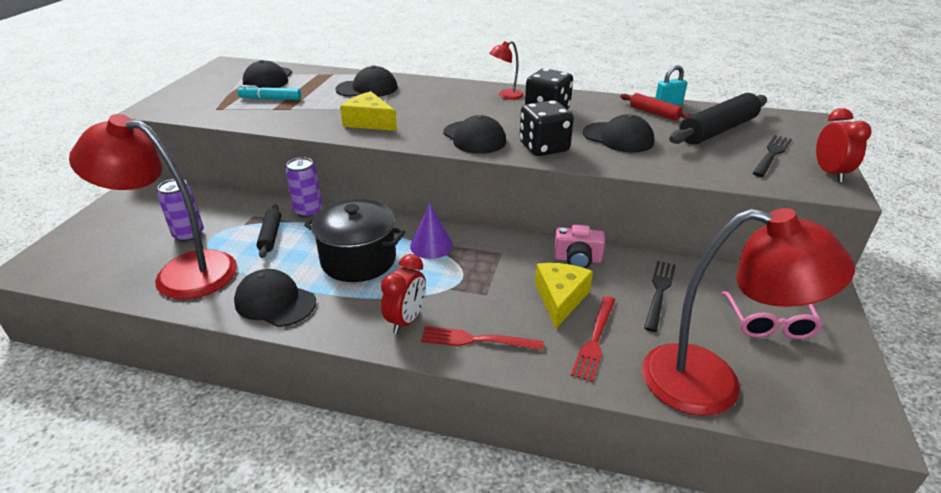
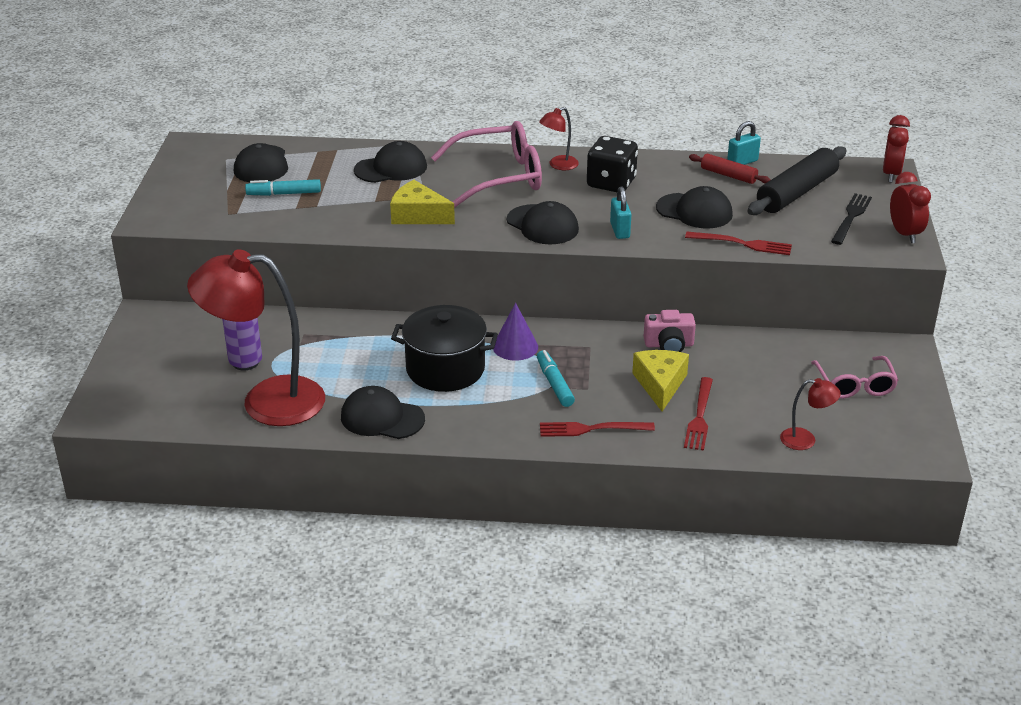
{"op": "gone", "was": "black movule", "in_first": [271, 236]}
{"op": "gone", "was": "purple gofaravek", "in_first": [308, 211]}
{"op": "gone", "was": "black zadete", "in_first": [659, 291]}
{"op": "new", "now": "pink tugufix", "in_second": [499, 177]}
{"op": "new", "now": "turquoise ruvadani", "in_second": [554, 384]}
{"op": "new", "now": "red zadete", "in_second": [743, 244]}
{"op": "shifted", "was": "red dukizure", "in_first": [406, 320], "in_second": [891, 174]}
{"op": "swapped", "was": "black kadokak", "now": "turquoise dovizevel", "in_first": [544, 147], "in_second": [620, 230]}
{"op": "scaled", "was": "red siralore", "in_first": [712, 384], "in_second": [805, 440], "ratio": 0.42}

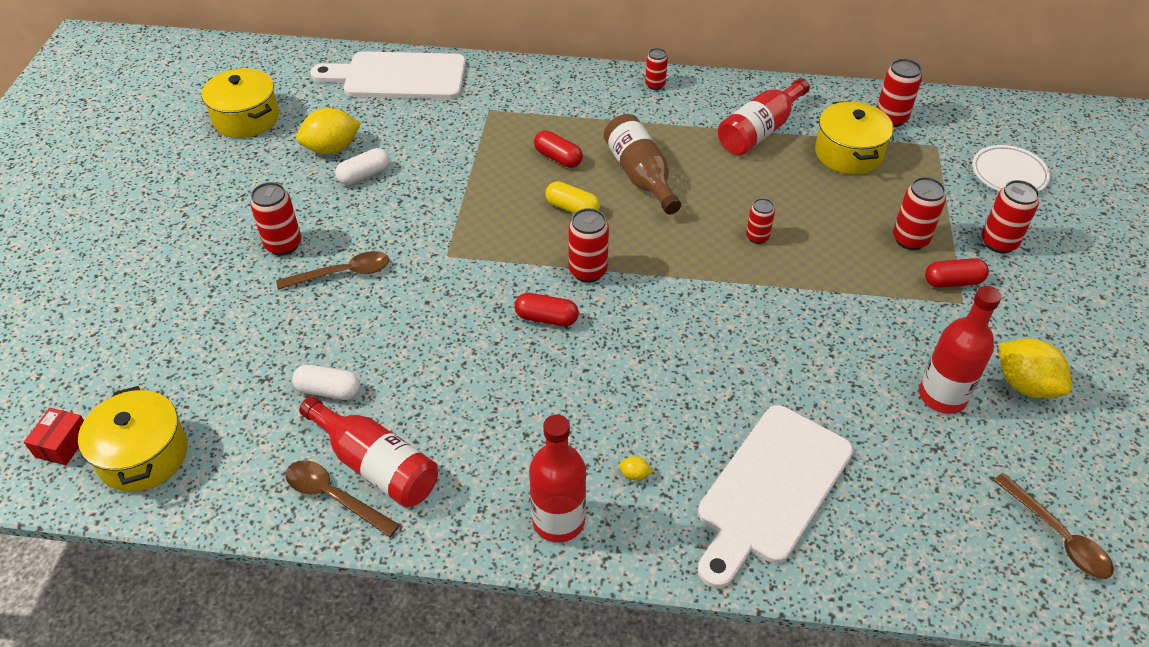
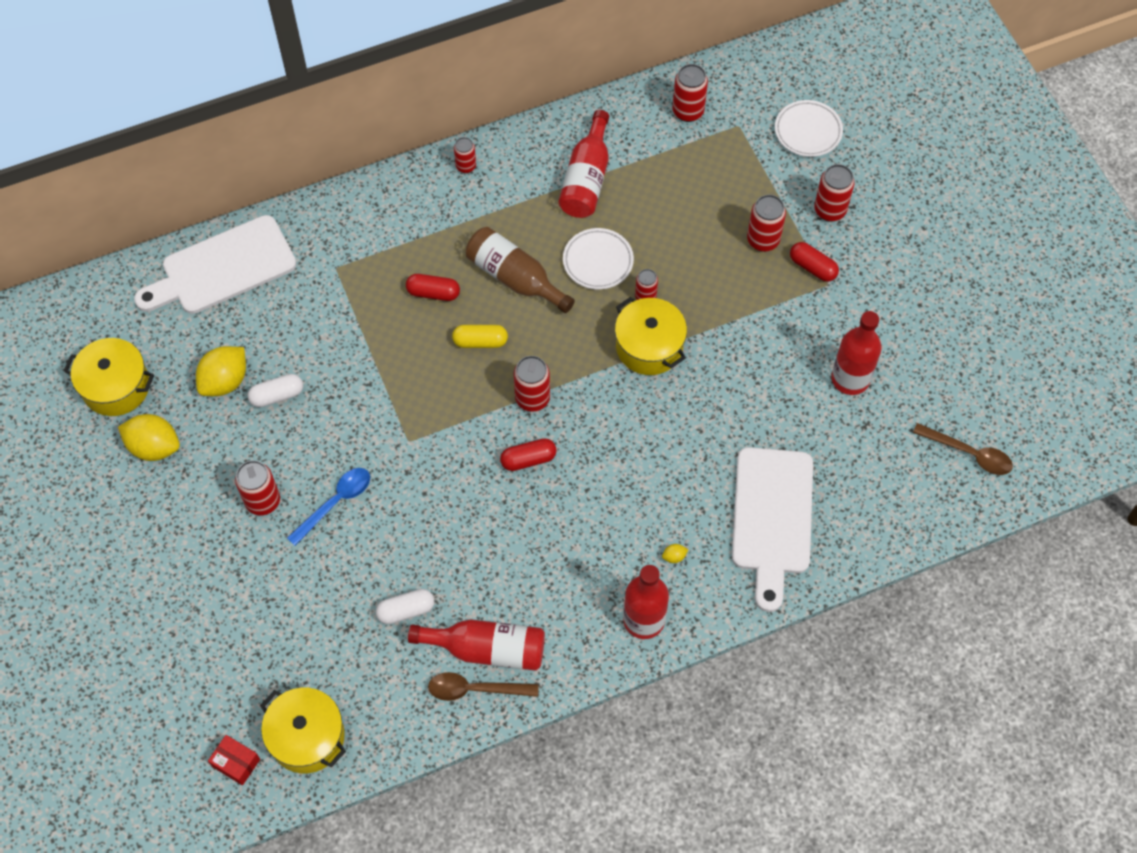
{"op": "new", "now": "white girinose", "in_second": [598, 261]}
{"op": "shifted", "was": "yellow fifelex", "in_first": [848, 153], "in_second": [649, 346]}
{"op": "shifted", "was": "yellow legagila", "in_first": [1025, 385], "in_second": [154, 447]}
{"op": "repainted", "was": "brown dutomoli", "now": "blue dutomoli", "in_first": [343, 273], "in_second": [335, 502]}
{"op": "rotated", "was": "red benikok", "in_first": [63, 444], "in_second": [236, 763], "clockwise": -45}
{"op": "rotated", "was": "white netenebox", "in_first": [364, 175], "in_second": [277, 395], "clockwise": 45}
{"op": "rotated", "was": "red netenebox", "in_first": [953, 281], "in_second": [812, 267], "clockwise": 75}

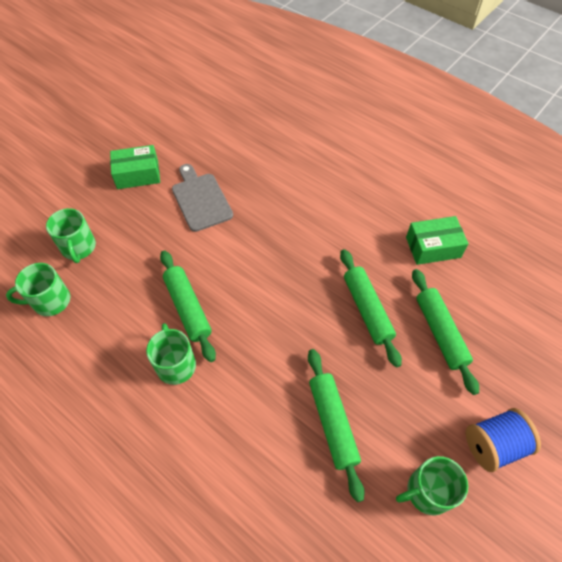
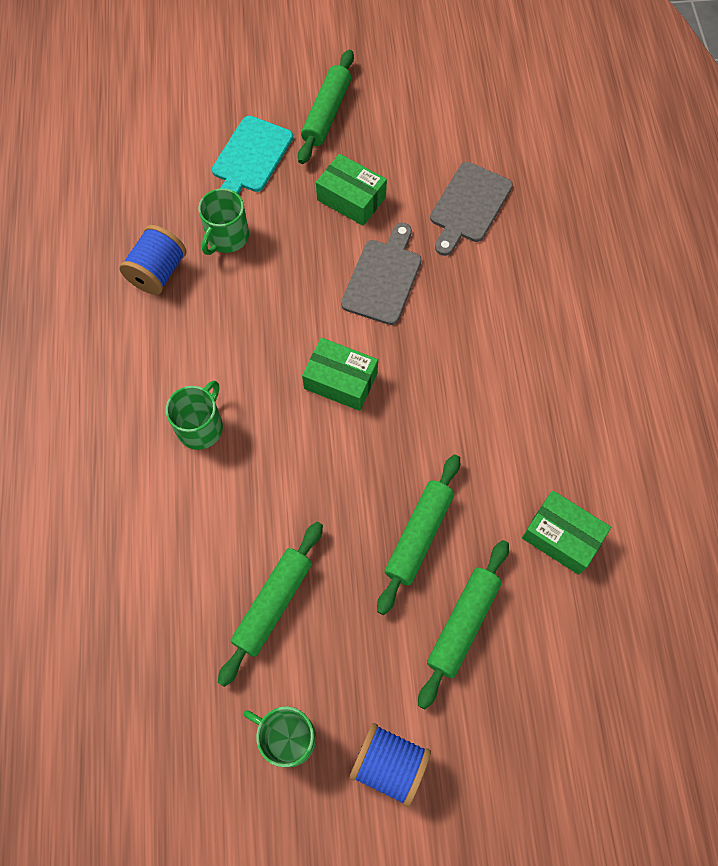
{"op": "new", "now": "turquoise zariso", "in_second": [250, 158]}
{"op": "new", "now": "green benikok", "in_second": [340, 381]}
{"op": "new", "now": "grey zariso", "in_second": [469, 206]}
{"op": "shifted", "was": "green movule", "in_first": [188, 308], "in_second": [326, 113]}
{"op": "swapped", "was": "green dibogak", "now": "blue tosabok", "in_first": [50, 301], "in_second": [158, 272]}

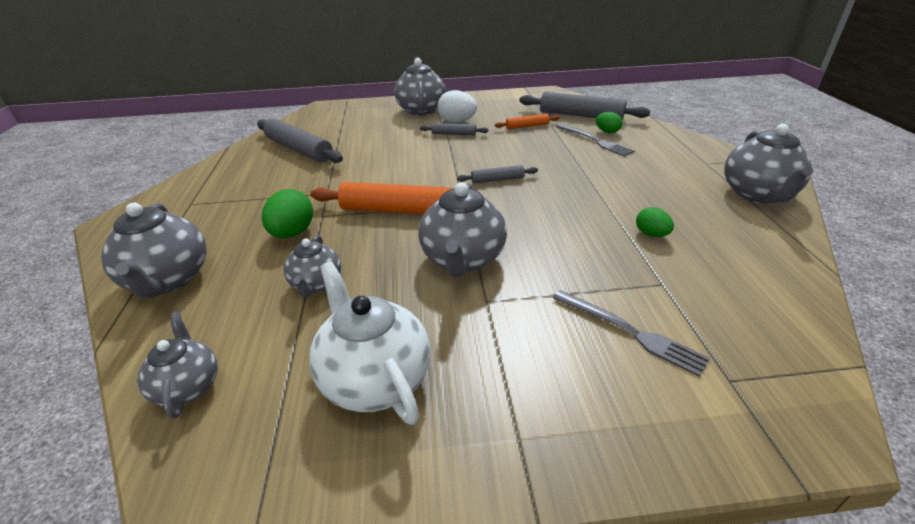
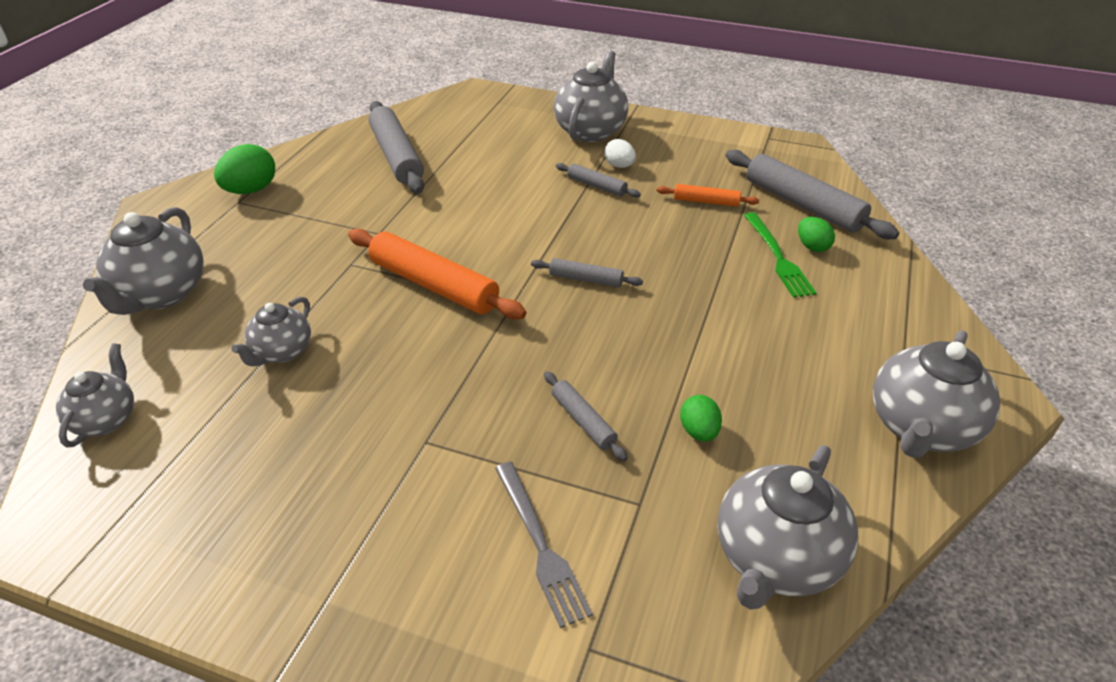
{"op": "gone", "was": "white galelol", "in_first": [374, 379]}
{"op": "new", "now": "grey movule", "in_second": [583, 421]}
{"op": "shifted", "was": "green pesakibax", "in_first": [292, 233], "in_second": [251, 190]}
{"op": "shifted", "was": "grey galelol", "in_first": [463, 260], "in_second": [775, 559]}
{"op": "repainted", "was": "grey zadete", "now": "green zadete", "in_first": [594, 140], "in_second": [777, 256]}
{"op": "scaled", "was": "white pesakibax", "in_first": [457, 122], "in_second": [619, 166], "ratio": 0.61}

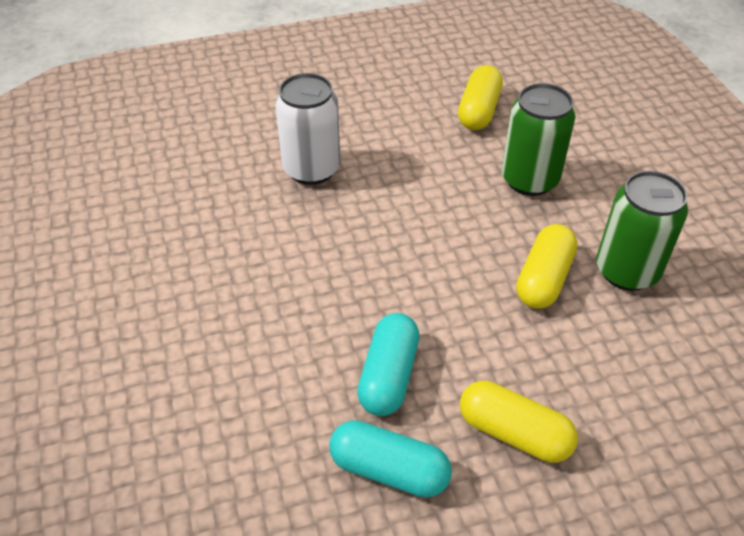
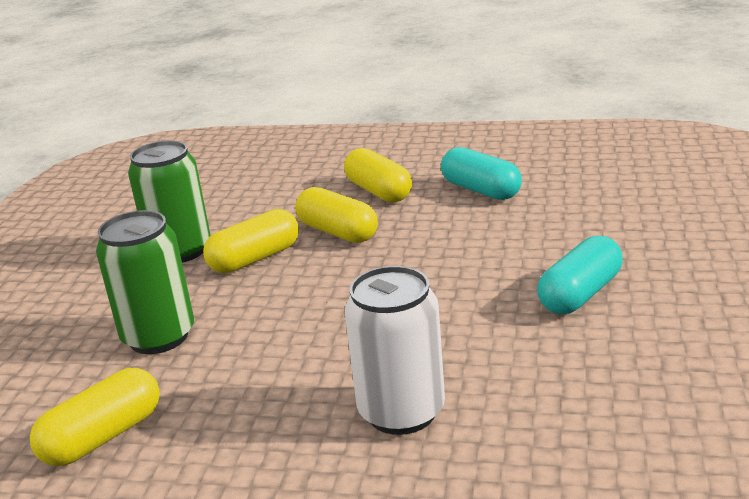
{"op": "new", "now": "yellow netenebox", "in_second": [338, 232]}
{"op": "shifted", "was": "turquoise netenebox", "in_first": [389, 376], "in_second": [580, 294]}

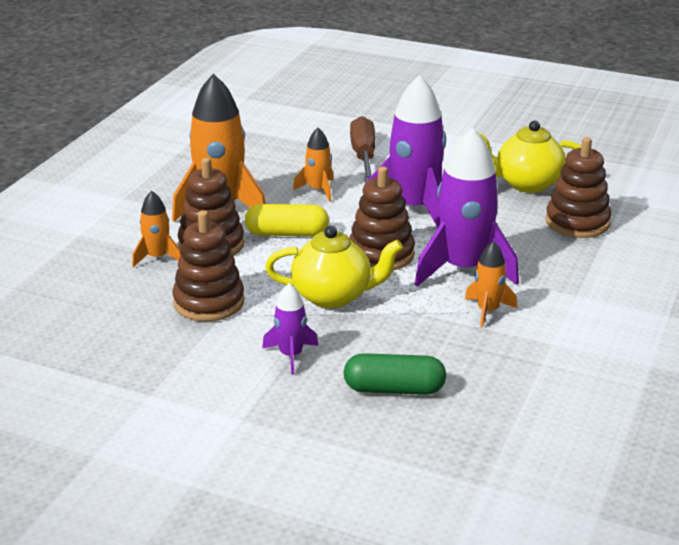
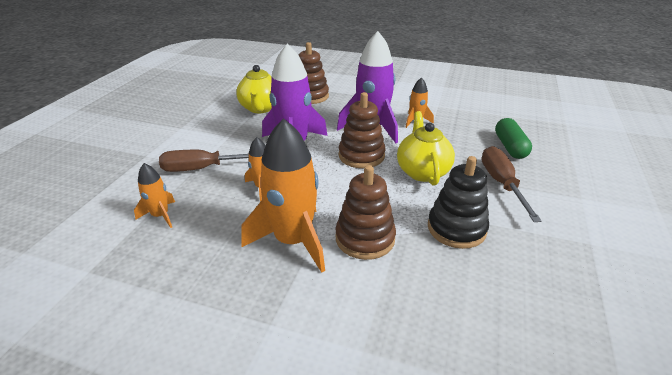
{"op": "gone", "was": "yellow netenebox", "in_first": [287, 233]}
{"op": "shifted", "was": "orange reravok", "in_first": [157, 257], "in_second": [160, 215]}
{"op": "swapped", "was": "purple reravok", "now": "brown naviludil", "in_first": [291, 355], "in_second": [501, 184]}
{"op": "repainted", "was": "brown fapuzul", "now": "black fapuzul", "in_first": [209, 302], "in_second": [456, 228]}

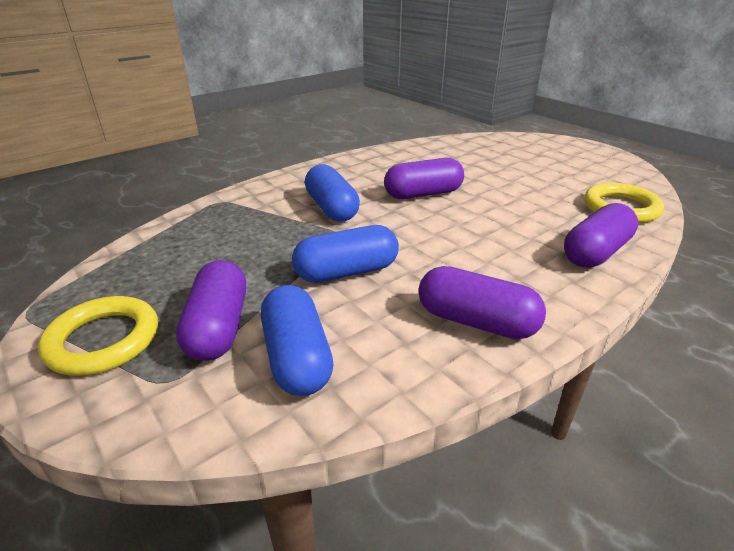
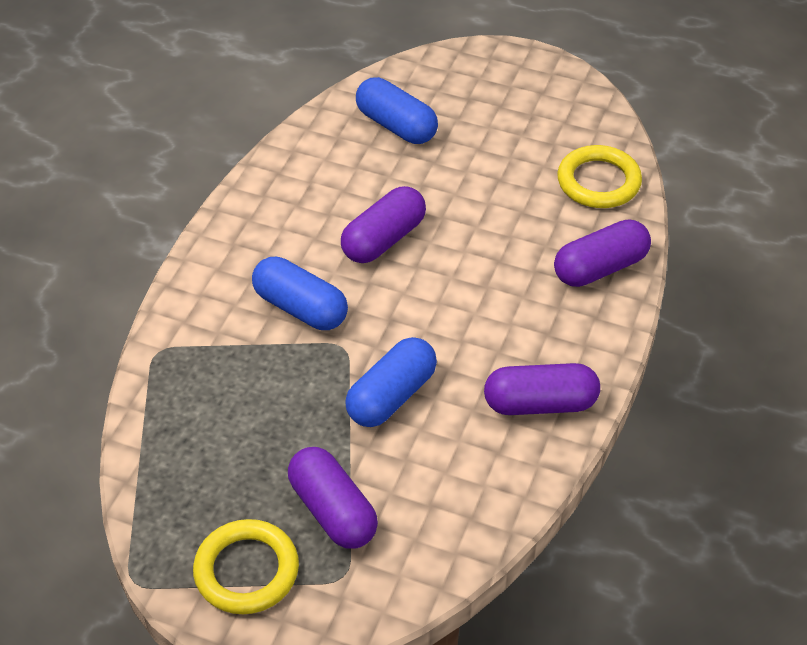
{"op": "shifted", "was": "blue netenebox", "in_first": [297, 357], "in_second": [396, 125]}
{"op": "rotated", "was": "purple netenebox", "in_first": [596, 252], "in_second": [600, 268], "clockwise": 45}

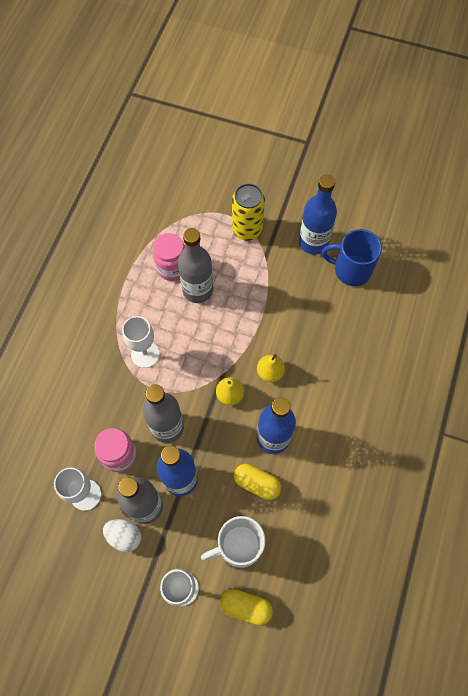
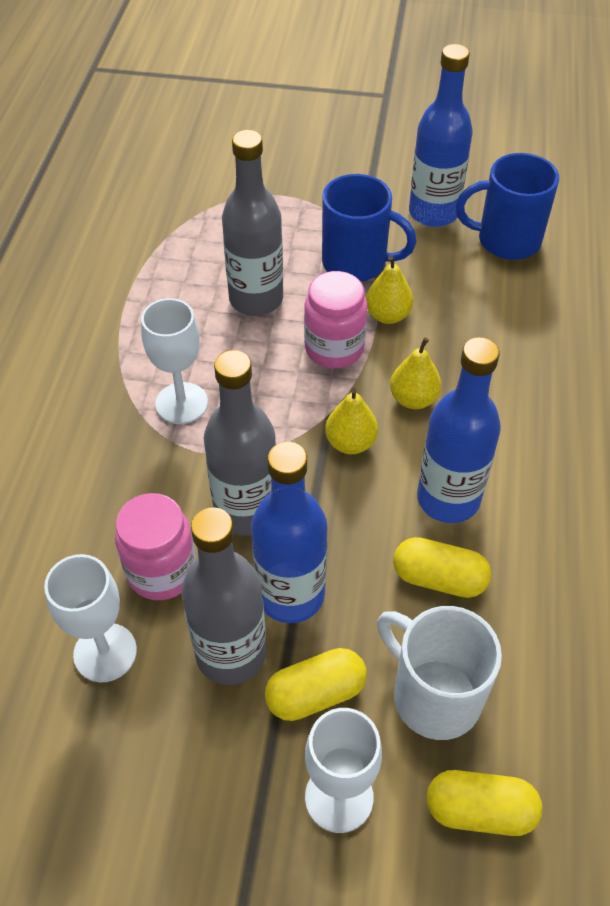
{"op": "gone", "was": "white pesakibax", "in_first": [124, 536]}
{"op": "gone", "was": "yellow gofaravek", "in_first": [247, 229]}
{"op": "new", "now": "yellow netenebox", "in_second": [315, 693]}
{"op": "new", "now": "blue dibogak", "in_second": [356, 263]}
{"op": "new", "now": "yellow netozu", "in_second": [387, 315]}
{"op": "shifted", "was": "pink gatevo", "in_first": [172, 267], "in_second": [334, 349]}
{"op": "rotated", "was": "white dibogak", "in_first": [238, 546], "in_second": [433, 695], "clockwise": 75}

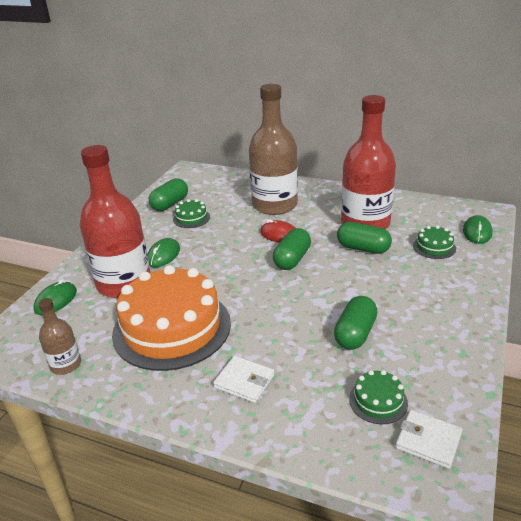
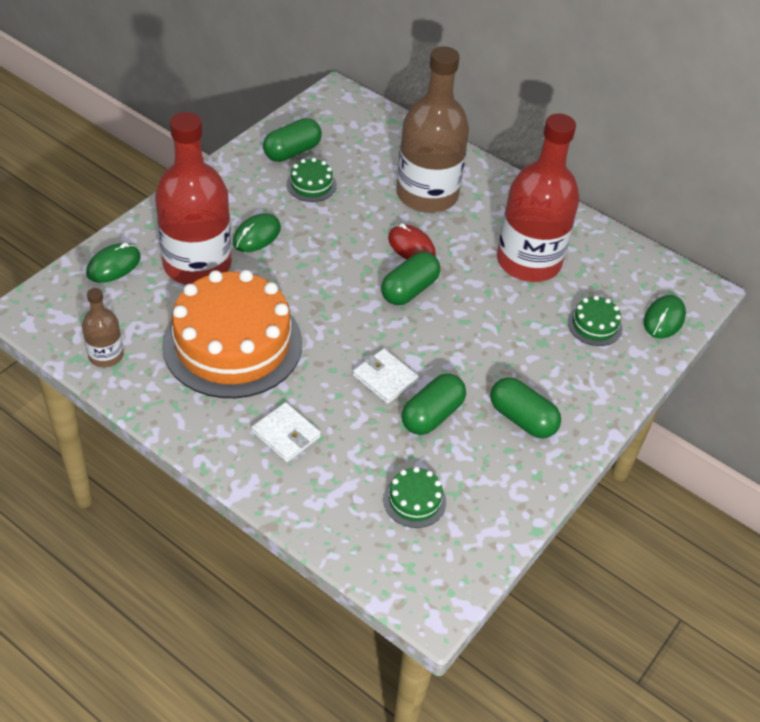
{"op": "shifted", "was": "green netenebox", "in_first": [363, 248], "in_second": [522, 419]}
{"op": "shifted", "was": "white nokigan", "in_first": [428, 441], "in_second": [385, 378]}

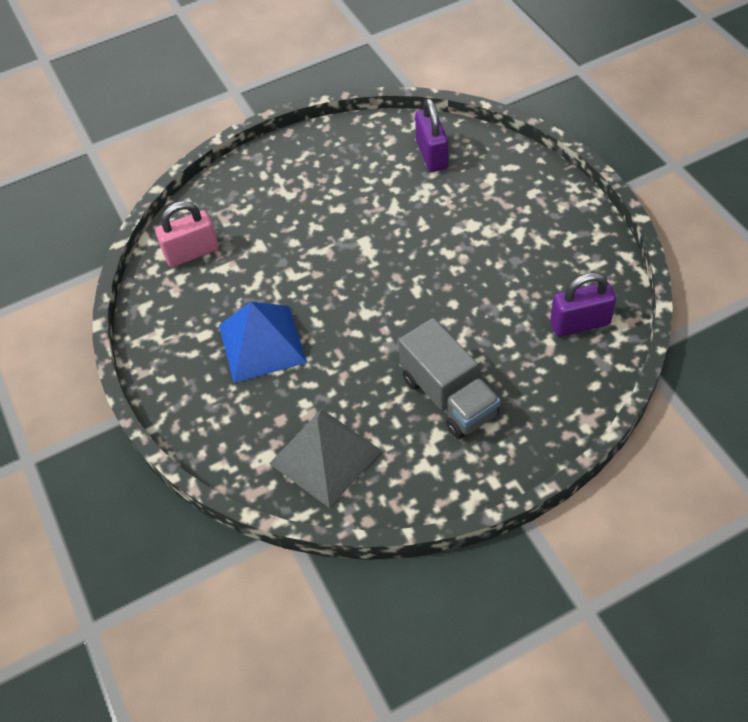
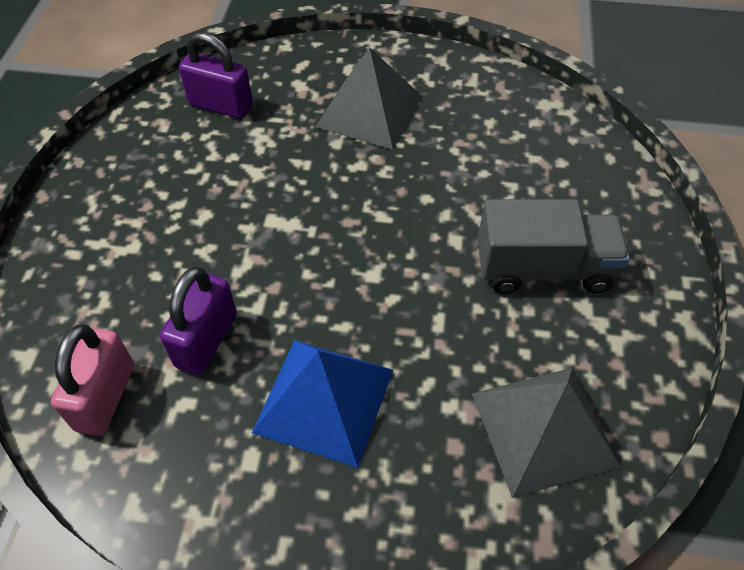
{"op": "new", "now": "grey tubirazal", "in_second": [369, 111]}
{"op": "shifted", "was": "purple dovizevel", "in_first": [580, 323], "in_second": [206, 340]}

